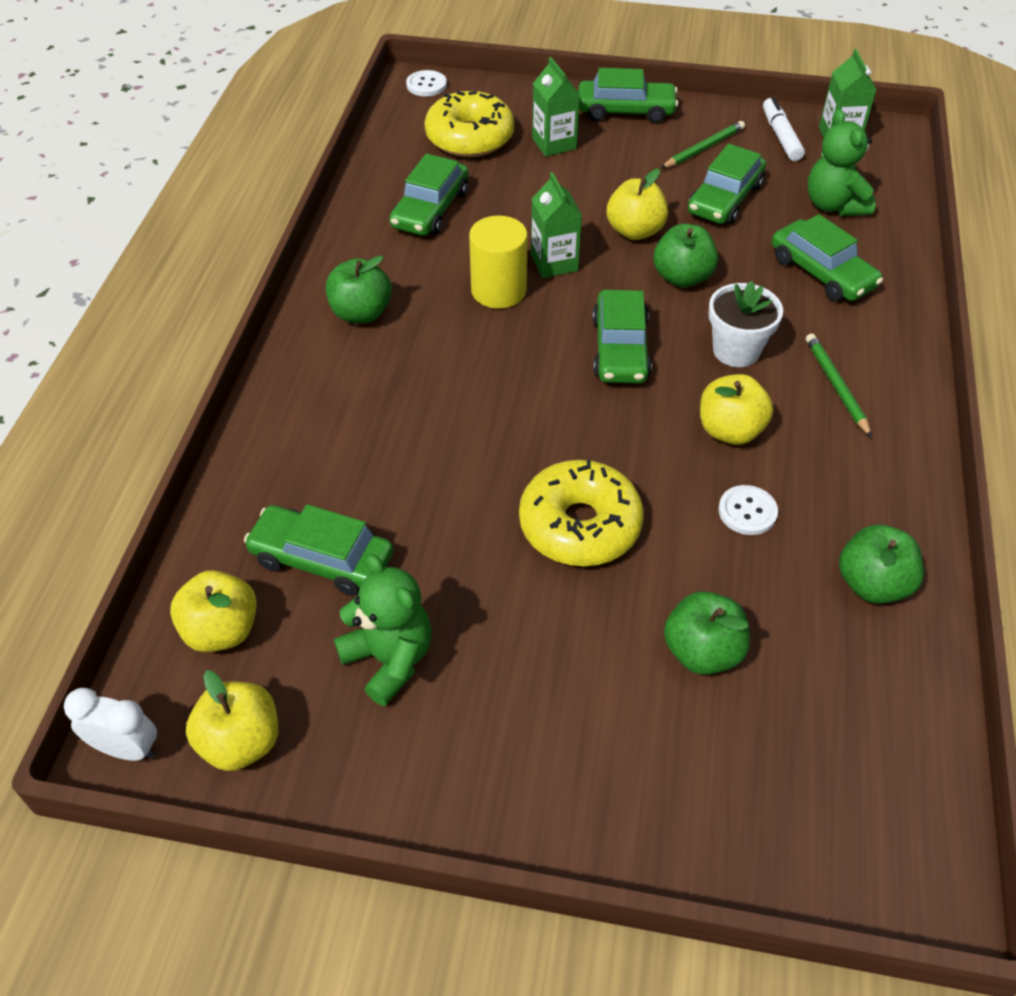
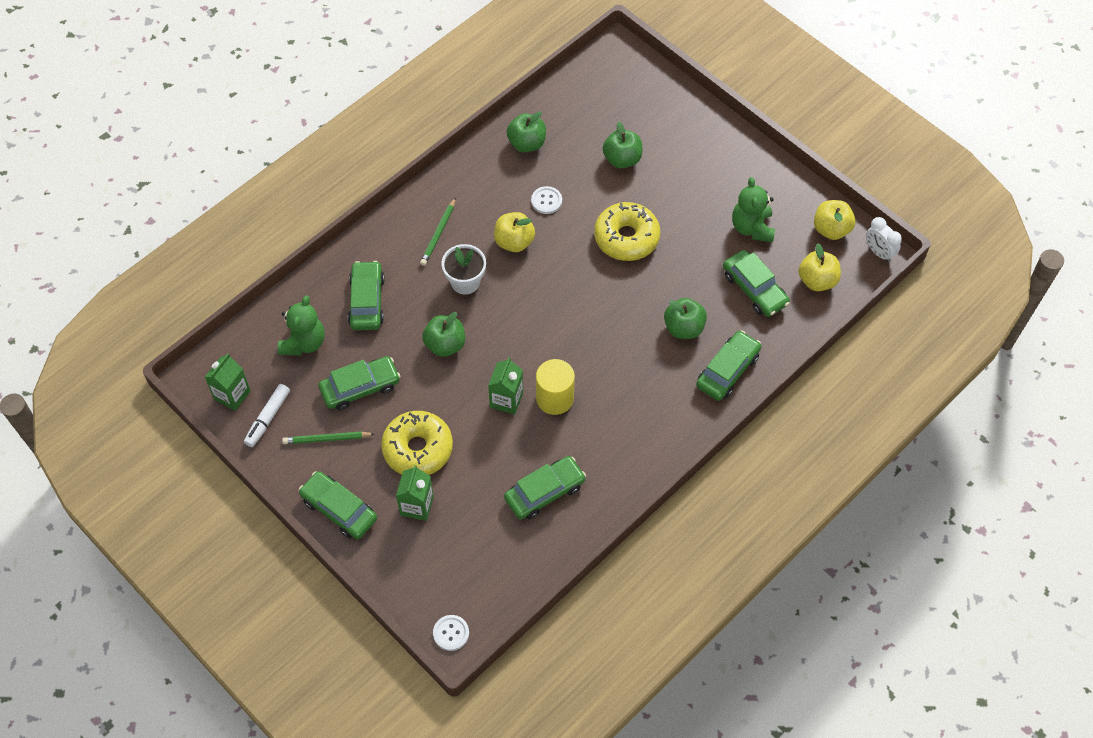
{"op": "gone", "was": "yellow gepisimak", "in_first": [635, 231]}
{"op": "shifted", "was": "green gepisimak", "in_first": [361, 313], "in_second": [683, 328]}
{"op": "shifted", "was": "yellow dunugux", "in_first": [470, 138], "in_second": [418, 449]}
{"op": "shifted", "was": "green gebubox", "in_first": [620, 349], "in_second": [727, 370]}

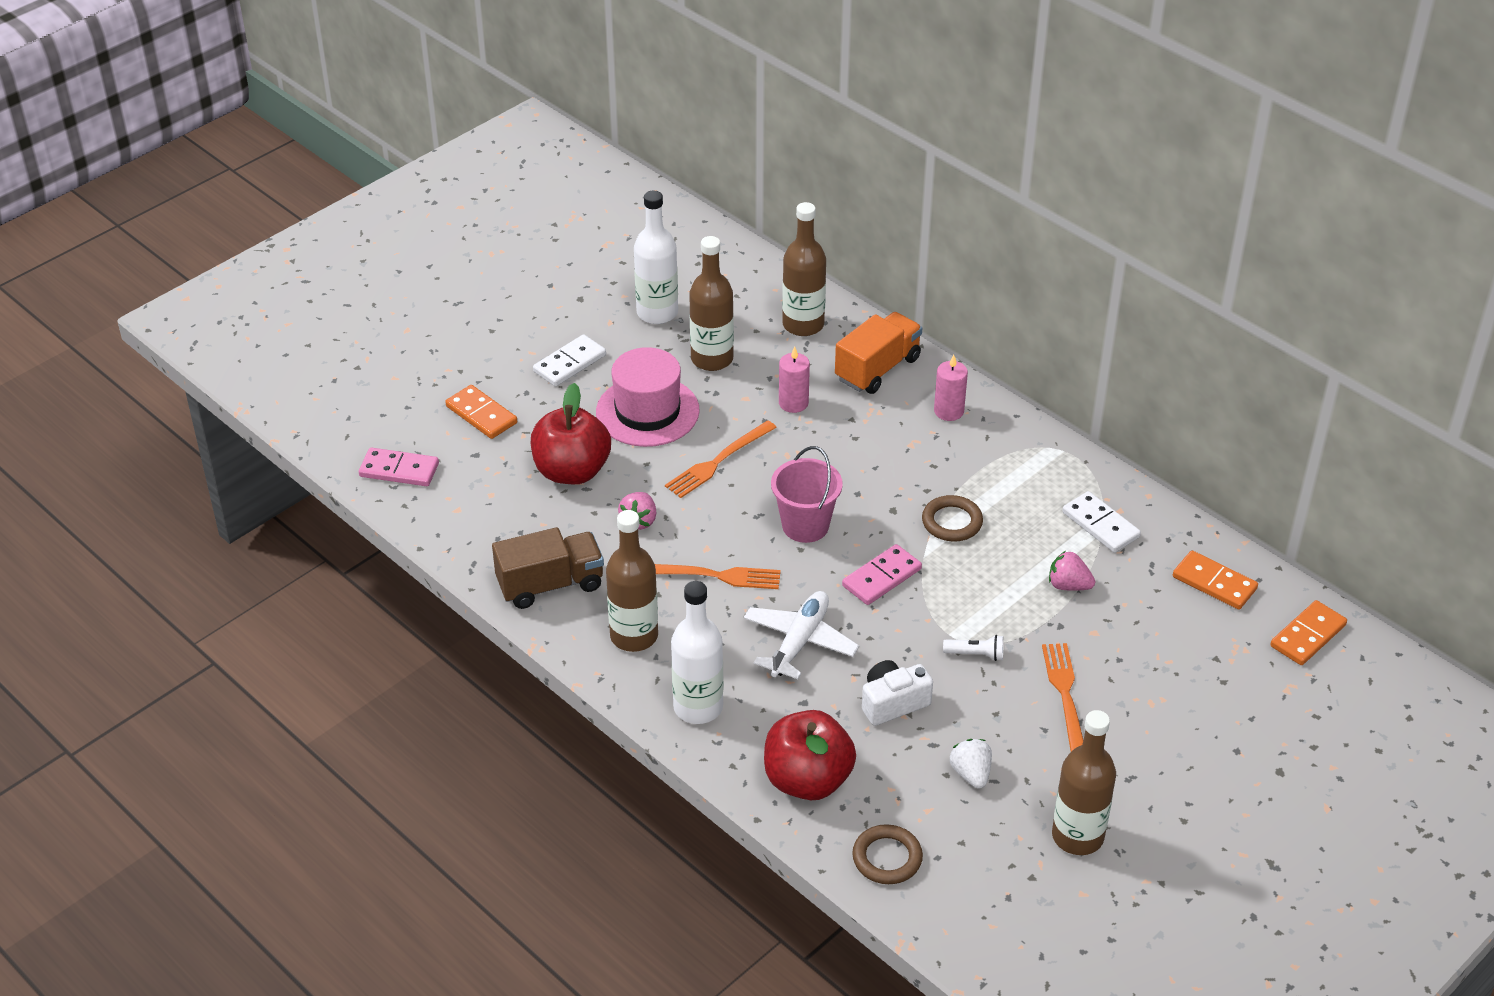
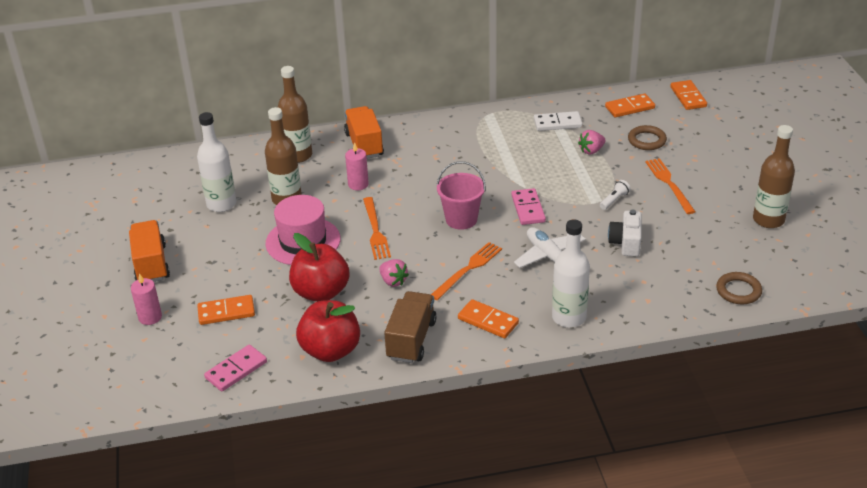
{"op": "gone", "was": "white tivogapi", "in_first": [570, 363]}
{"op": "gone", "was": "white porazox", "in_first": [971, 774]}
{"op": "new", "now": "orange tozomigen", "in_second": [151, 264]}
{"op": "shifted", "was": "red gepisimak", "in_first": [807, 780], "in_second": [330, 350]}
{"op": "shifted", "was": "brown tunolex", "in_first": [952, 522], "in_second": [647, 140]}
{"op": "shifted", "was": "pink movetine", "in_first": [948, 411], "in_second": [150, 317]}
{"op": "swapped", "was": "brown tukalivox", "now": "orange tivogapi", "in_first": [634, 636], "in_second": [488, 321]}
{"op": "rotated", "was": "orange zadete", "in_first": [1065, 697], "in_second": [669, 184], "clockwise": 45}

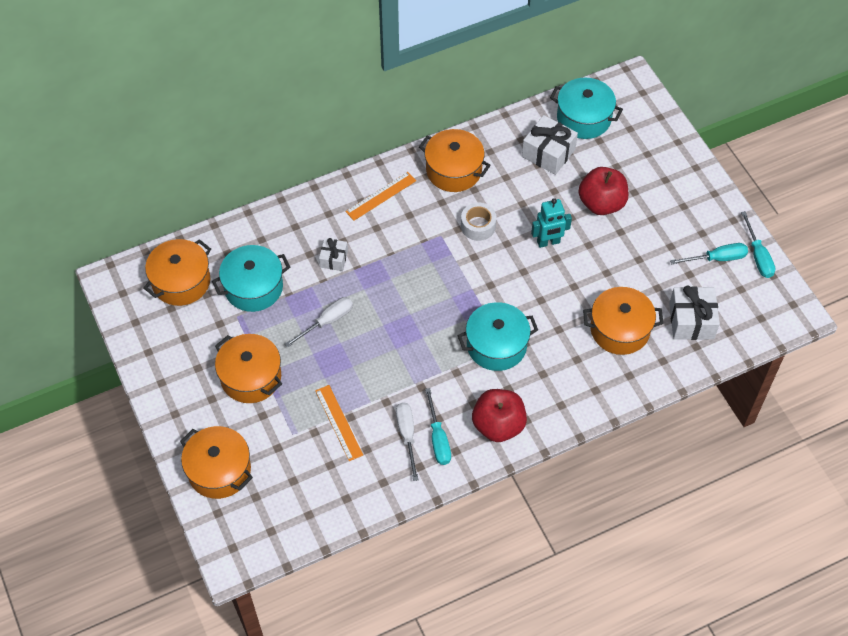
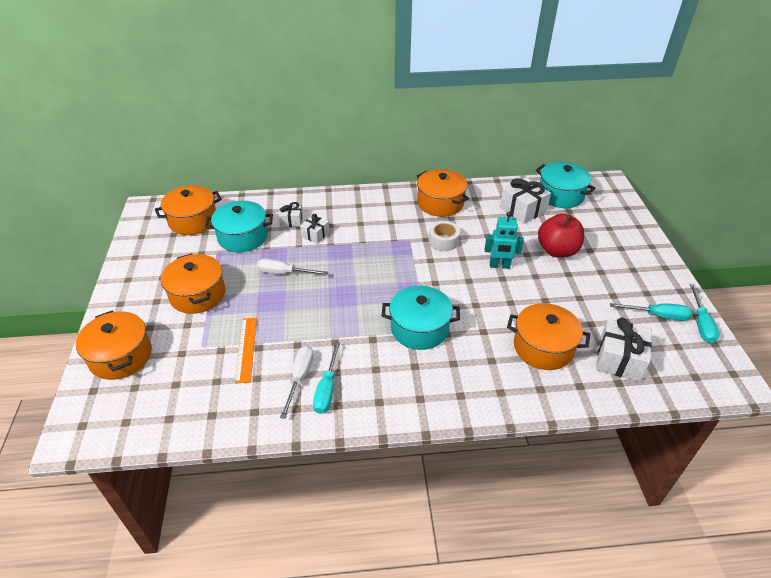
{"op": "gone", "was": "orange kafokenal", "in_first": [381, 196]}
{"op": "gone", "was": "red gepisimak", "in_first": [498, 425]}
{"op": "new", "now": "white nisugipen", "in_second": [291, 220]}
{"op": "rotated", "was": "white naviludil", "in_first": [327, 321], "in_second": [284, 273], "clockwise": -150}

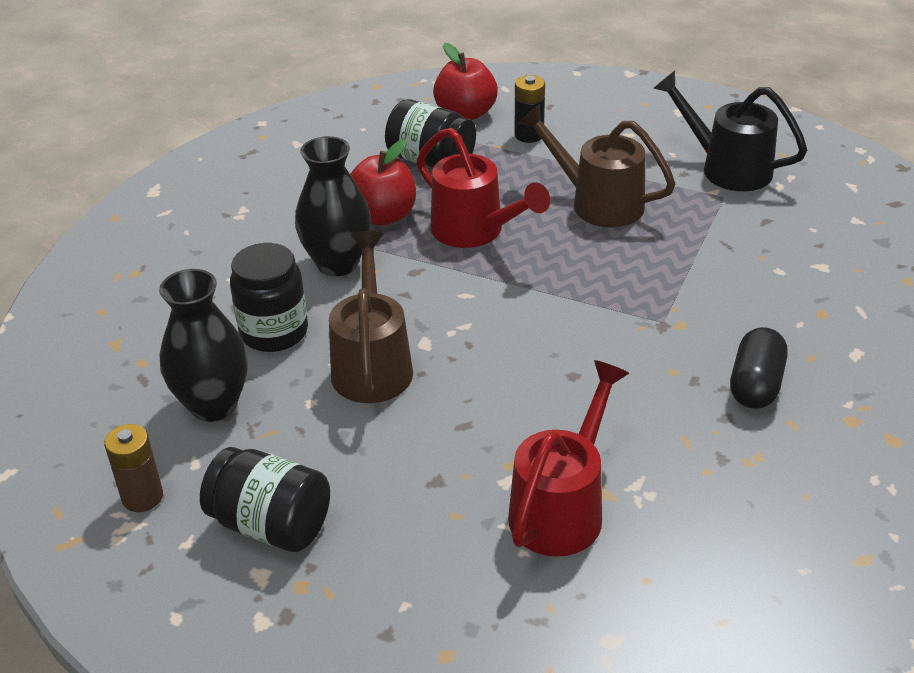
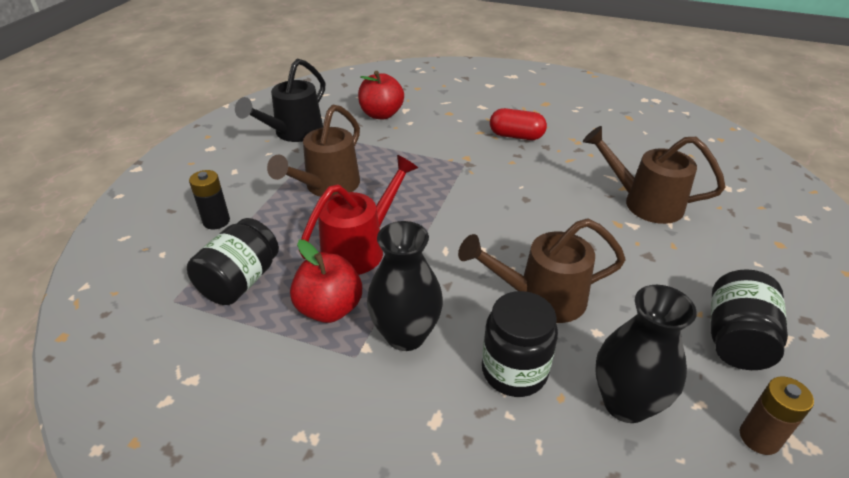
{"op": "shifted", "was": "red gepisimak", "in_first": [465, 114], "in_second": [381, 114]}
{"op": "repainted", "was": "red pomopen", "now": "brown pomopen", "in_first": [562, 508], "in_second": [644, 203]}
{"op": "repainted", "was": "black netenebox", "now": "red netenebox", "in_first": [755, 385], "in_second": [516, 136]}

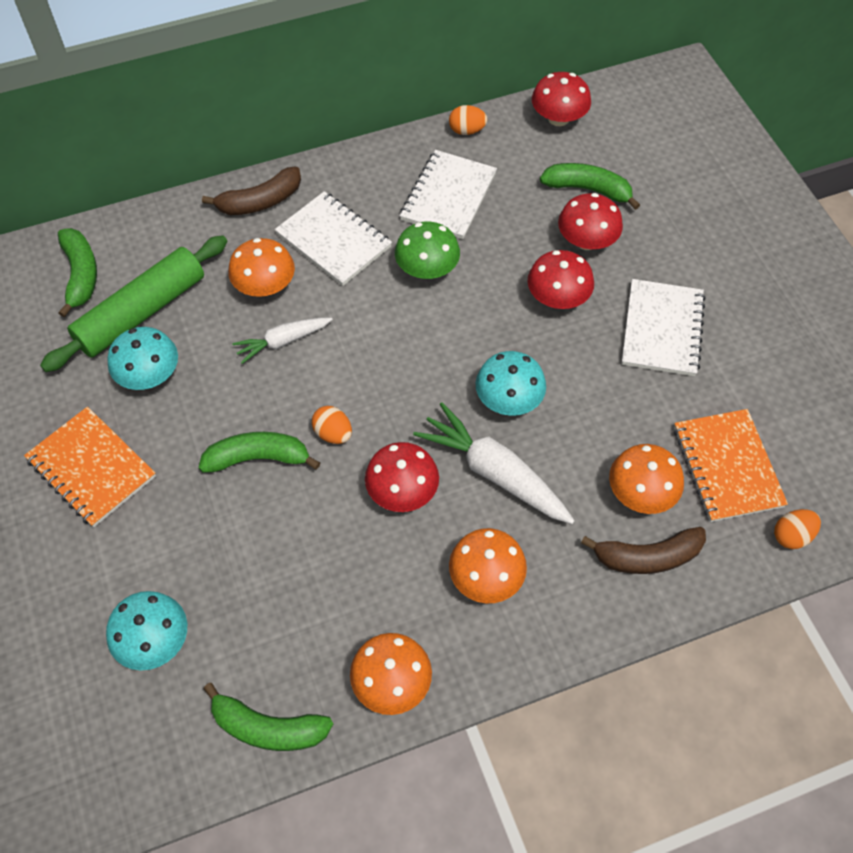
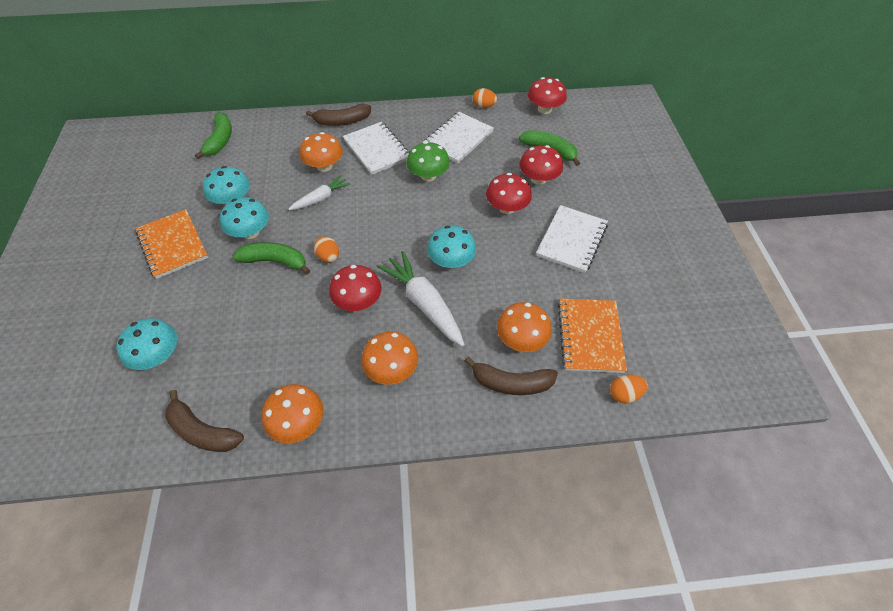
{"op": "gone", "was": "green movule", "in_first": [142, 312]}
{"op": "new", "now": "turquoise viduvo", "in_second": [250, 232]}
{"op": "repainted", "was": "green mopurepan", "now": "brown mopurepan", "in_first": [268, 727], "in_second": [202, 431]}
{"op": "rotated", "was": "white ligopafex", "in_first": [283, 341], "in_second": [321, 198], "clockwise": 150}

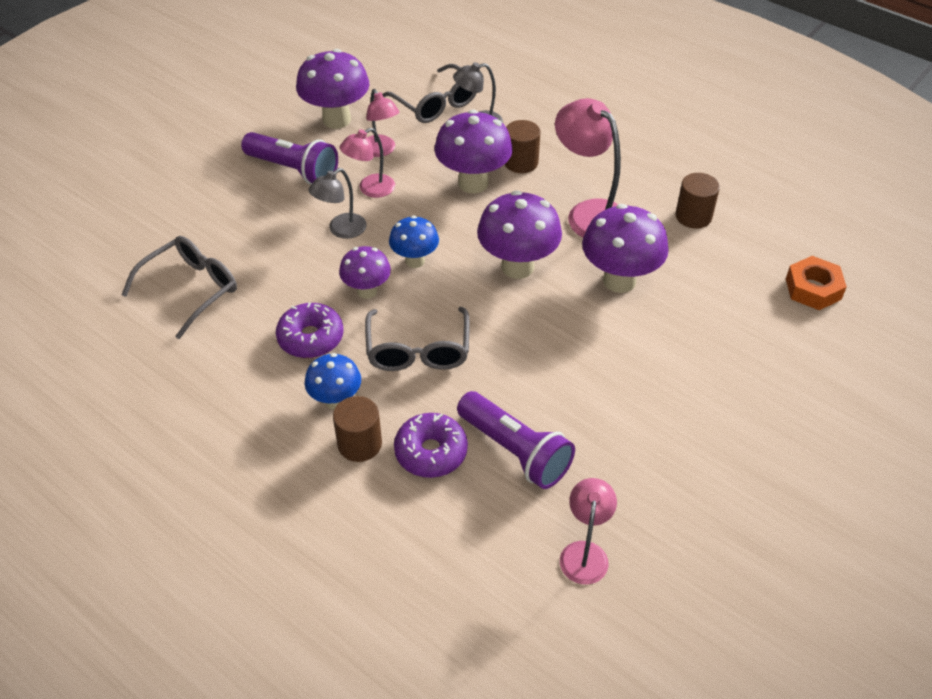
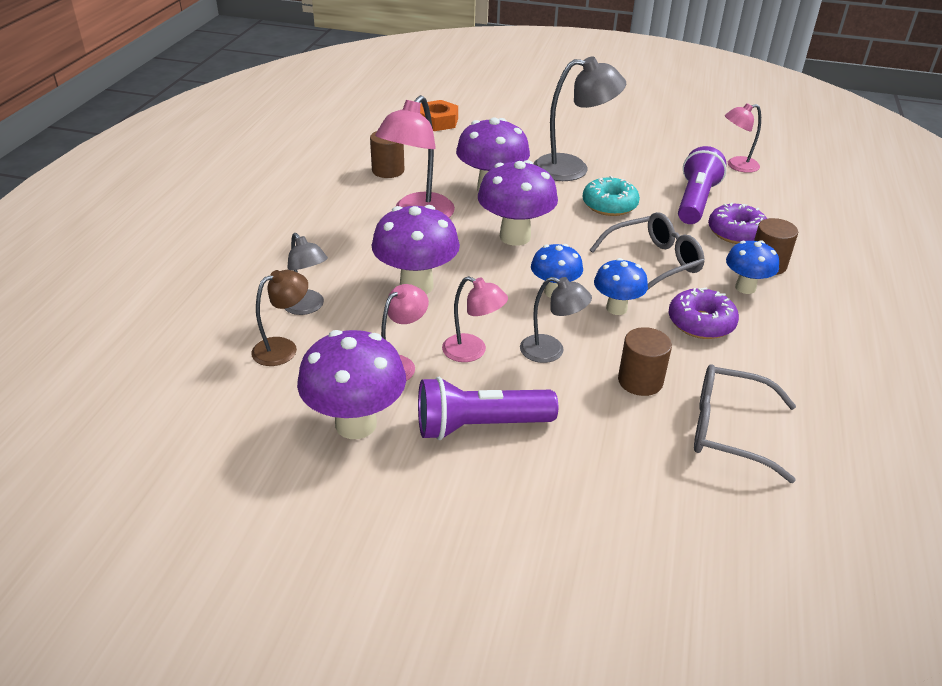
{"op": "new", "now": "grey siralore", "in_second": [572, 168]}
{"op": "new", "now": "turquoise dunugux", "in_second": [609, 205]}
{"op": "shifted", "was": "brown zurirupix", "in_first": [521, 162], "in_second": [640, 381]}
{"op": "swapped", "was": "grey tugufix", "now": "brown siralore", "in_first": [436, 104], "in_second": [283, 348]}
{"op": "repainted", "was": "purple viduvo", "now": "blue viduvo", "in_first": [367, 291], "in_second": [616, 308]}
{"op": "rotated", "was": "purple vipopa", "in_first": [293, 170], "in_second": [480, 426], "clockwise": -105}

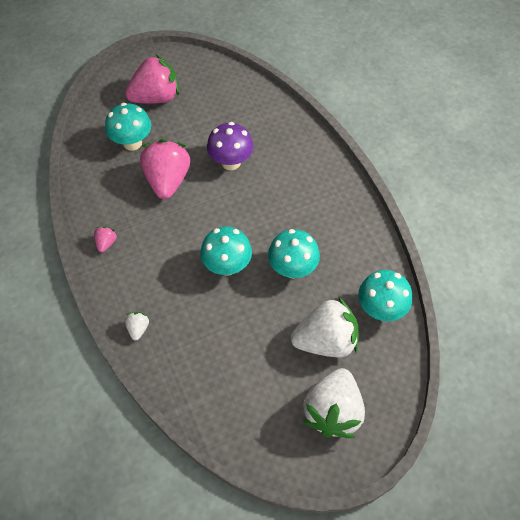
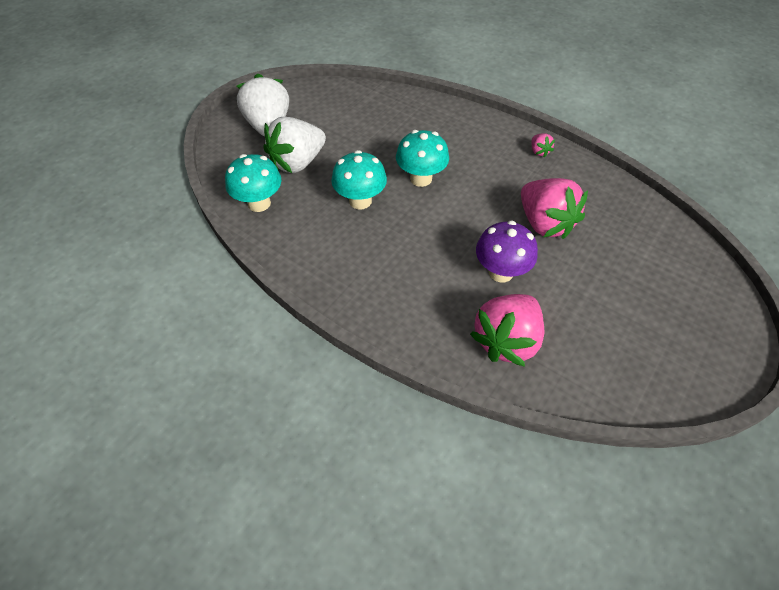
{"op": "gone", "was": "turquoise viduvo", "in_first": [132, 143]}
{"op": "gone", "was": "white porazox", "in_first": [138, 328]}
{"op": "shifted", "was": "pink porazox", "in_first": [156, 98], "in_second": [506, 340]}

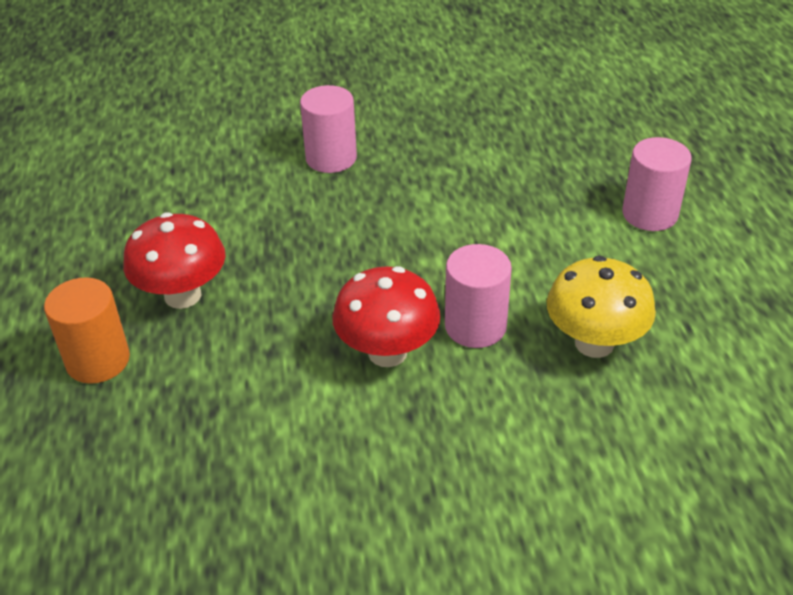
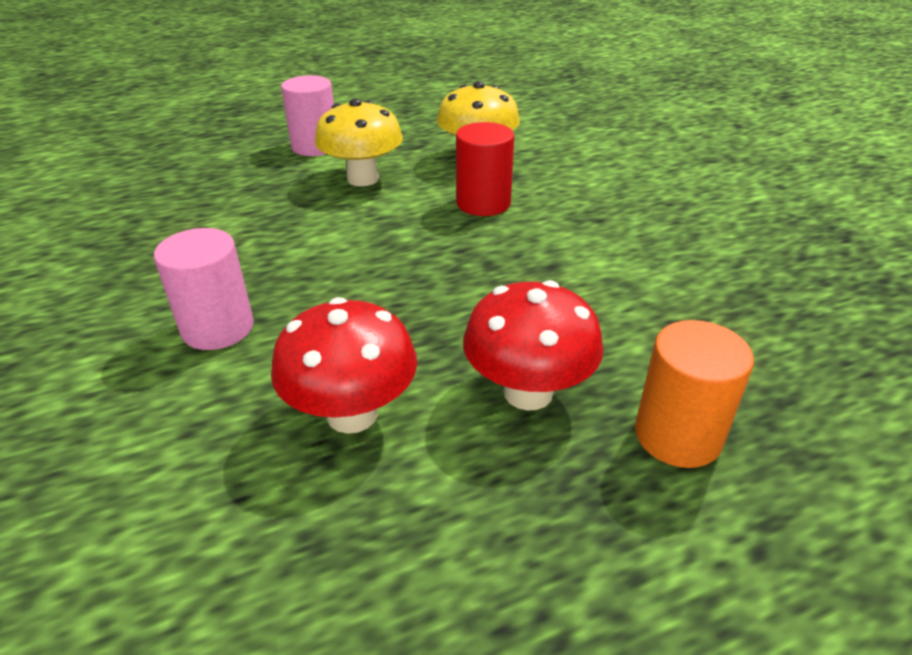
{"op": "new", "now": "yellow viduvo", "in_second": [363, 179]}
{"op": "shifted", "was": "red viduvo", "in_first": [387, 352], "in_second": [352, 414]}
{"op": "repainted", "was": "pink zurirupix", "now": "red zurirupix", "in_first": [475, 326], "in_second": [483, 203]}

